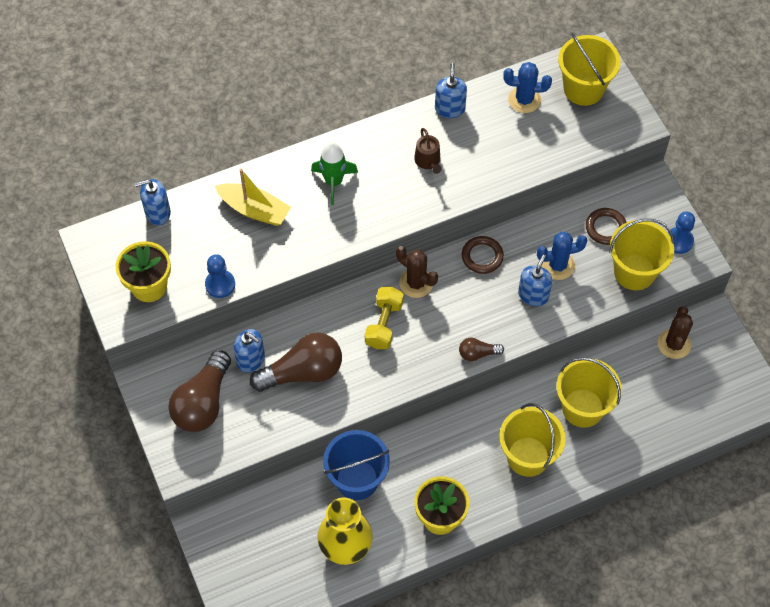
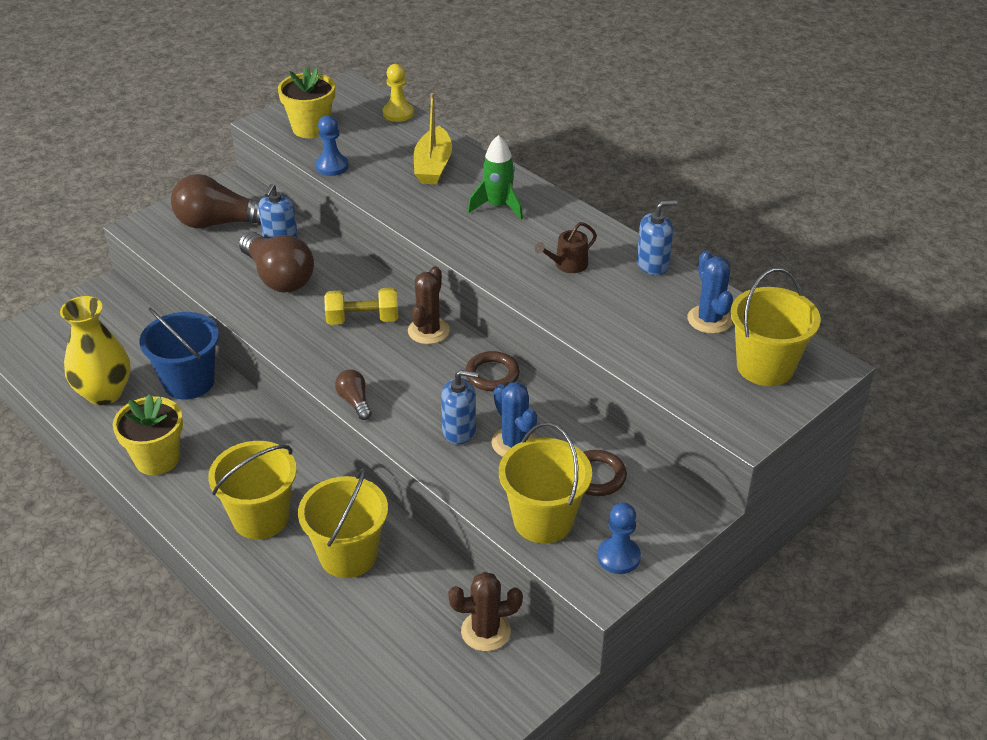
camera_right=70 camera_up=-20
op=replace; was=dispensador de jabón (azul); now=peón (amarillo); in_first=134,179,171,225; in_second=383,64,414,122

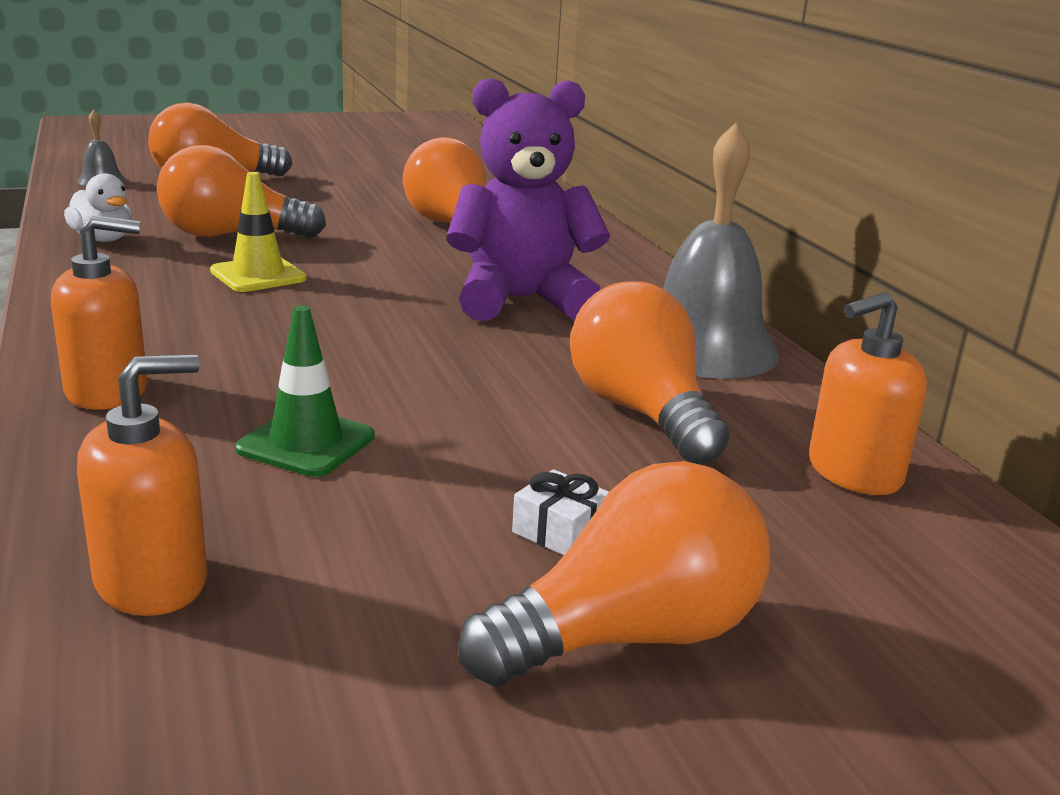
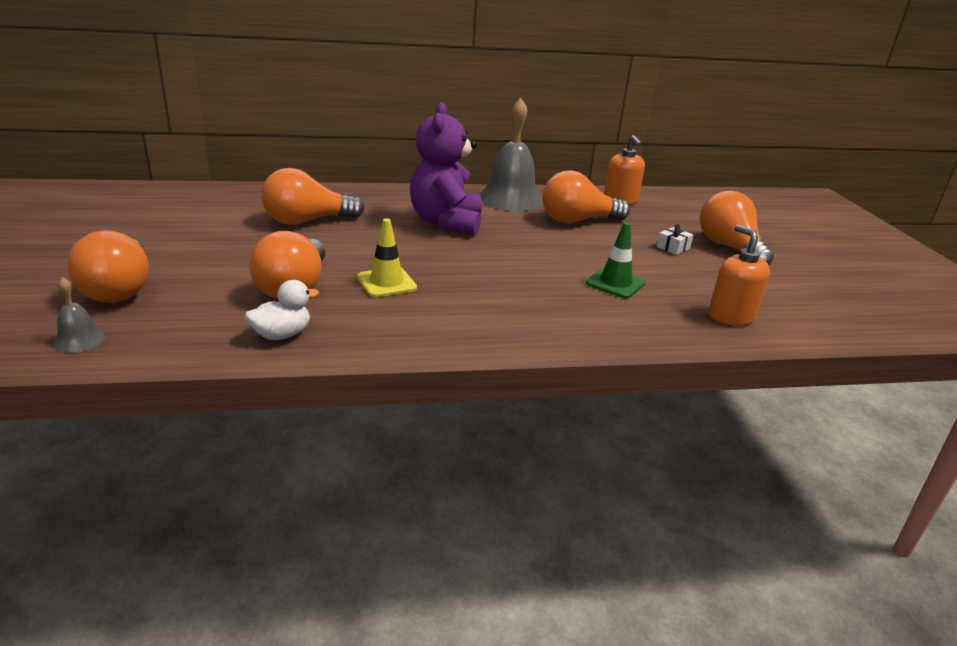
camera_right=-80 camera_up=5
op=delete; was=dispensador de jabón (naranja); in_first=51,215,148,409

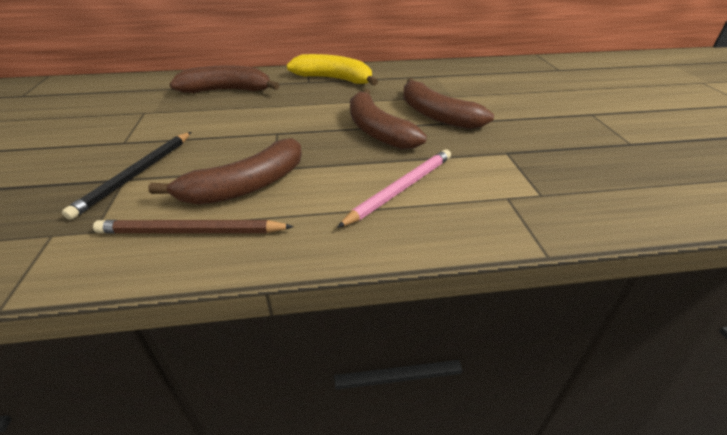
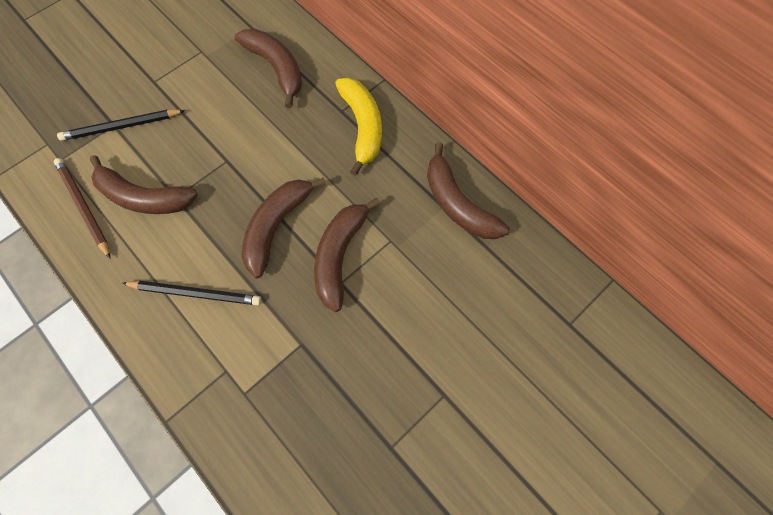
camera_right=55 camera_up=30
op=recolor; was=lápiz (rosa); now=lápiz (negro); in_first=337,149,451,228; in_second=122,281,261,305
op=insert; now=plátano (marrón); in_second=427,142,510,239

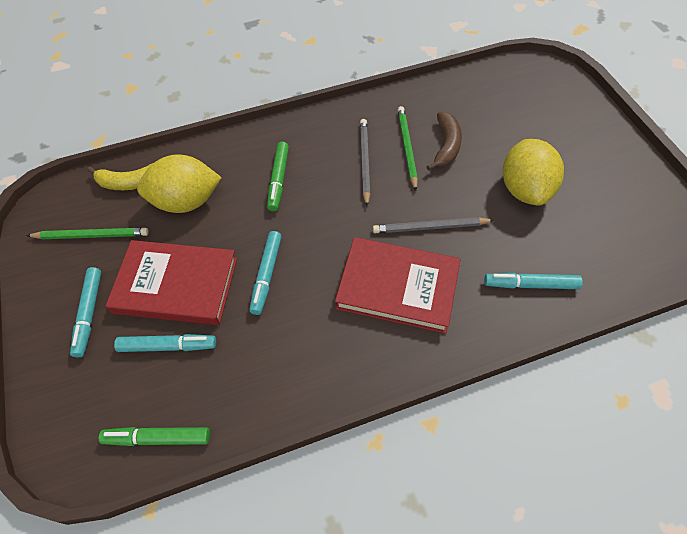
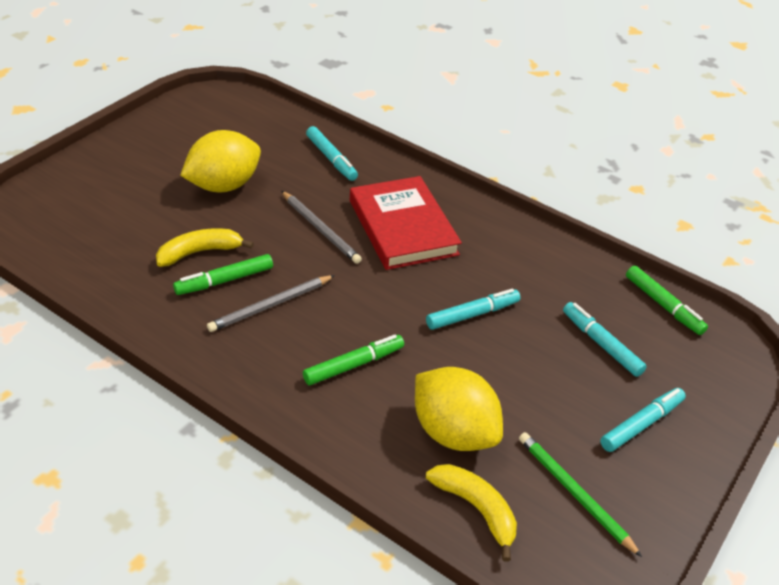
camera_right=-130 camera_up=-15
op=delete; was=libro (rojo); in_first=106,240,237,325
op=replace; was=lápiz (verde); now=rotulador (verde); in_first=398,106,418,191; in_second=173,254,273,295
op=recolor; was=plátano (marrón); now=plátano (amarillo); in_first=426,112,462,170; in_second=156,228,254,267

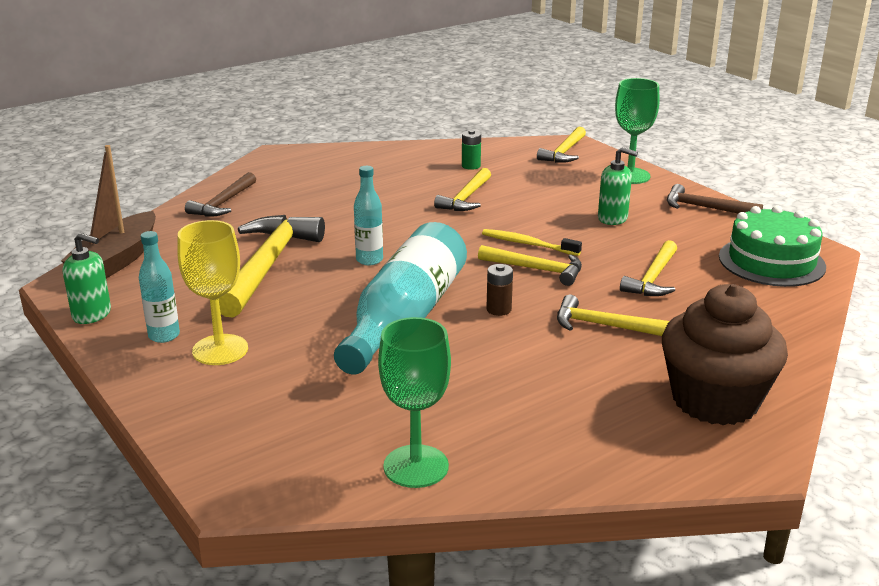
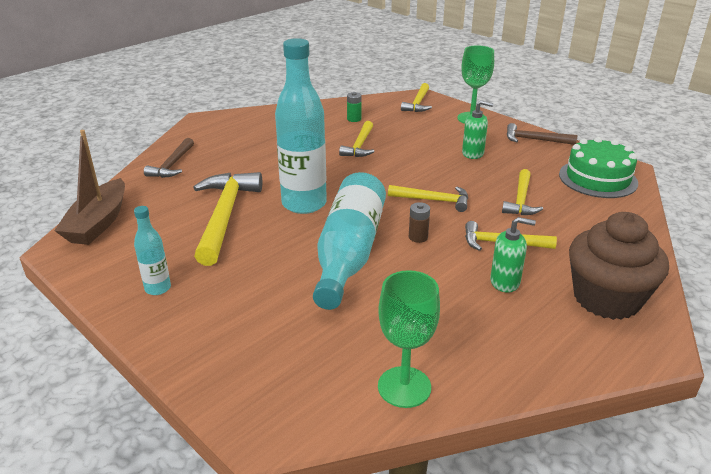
camera_right=-10 camera_up=5
op=move; was=dispensador de jabón (verde); in_first=63,233,111,324; in_second=490,217,536,293
op=delete; was=copa (amarillo); in_first=177,220,248,365
op=resize; was=botella (turquesa); in_first=354,166,383,265; in_second=275,38,327,214; ratio=2.1
op=delete; was=cepillo de dientes (amarillo); in_first=482,229,582,256

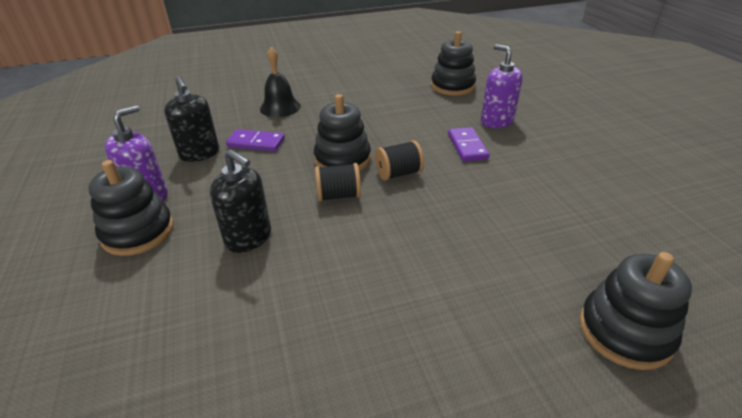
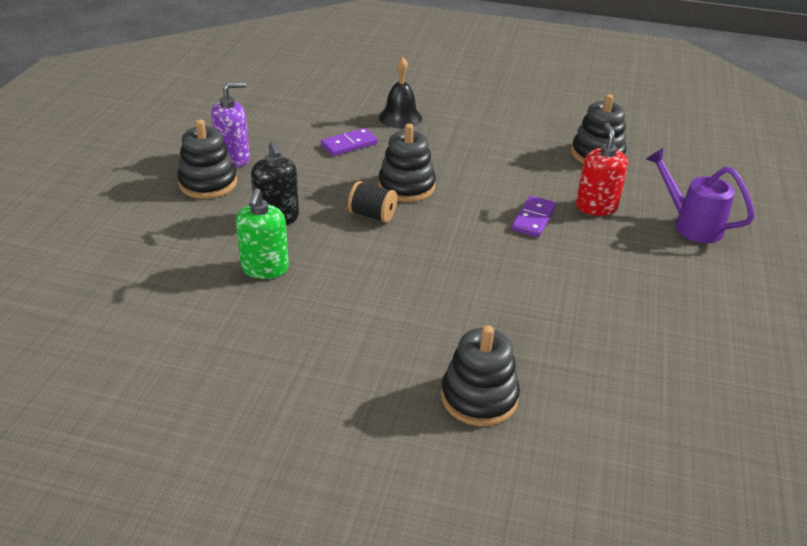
camera_right=30 camera_up=0
op=delete; was=dispensador de jabón (negro); in_first=164,76,219,162
op=rotate; was=ficha de dominó (morado); in_first=226,129,285,151; in_second=321,128,378,156; clockwise=-75
op=delete; was=carrete (negro); in_first=375,140,424,181
op=recolor; was=dispensador de jabón (morado); now=dispensador de jabón (rojo); in_first=481,44,523,128; in_second=576,123,628,216
op=insert; now=dispensador de jabón (verde); in_second=236,188,289,279
op=insert; now=regadera (morado); in_second=646,148,755,243

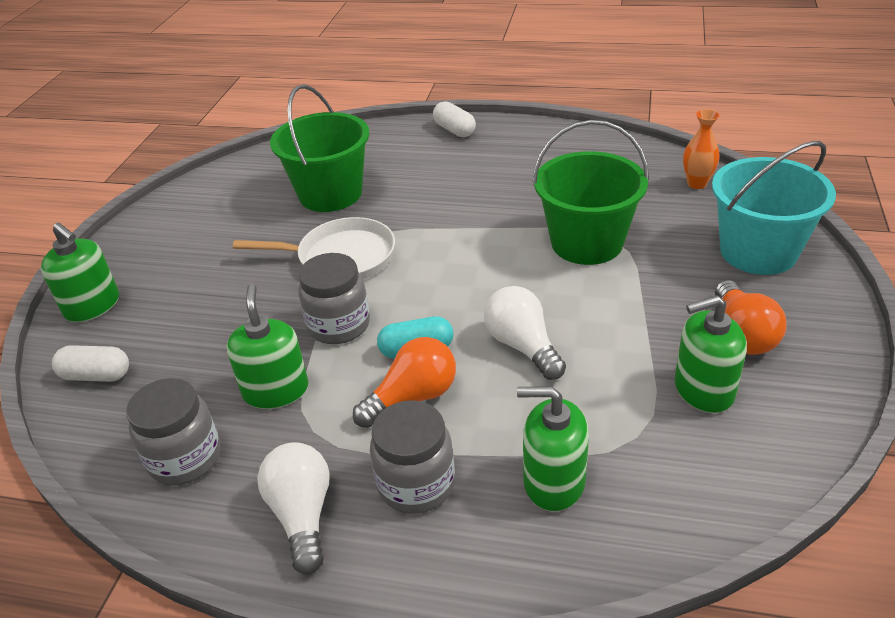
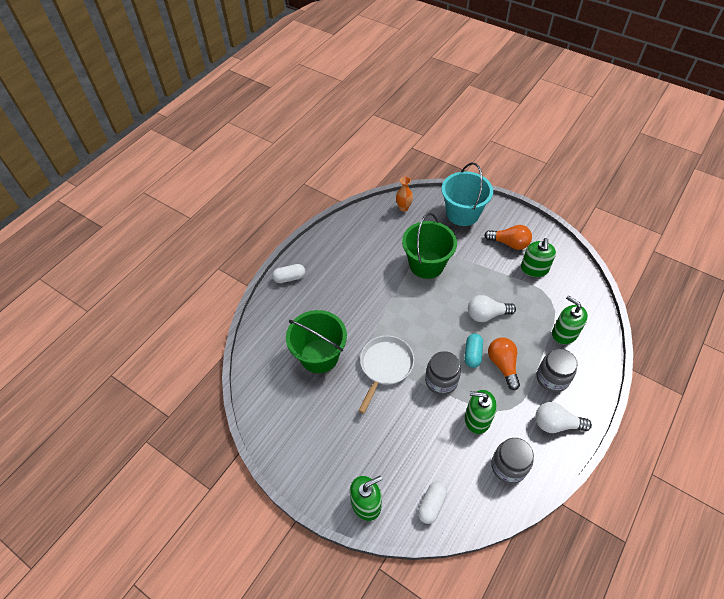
camera_right=-70 camera_up=15
op=rotate; was=dispensador de jabón (verde); in_first=517,386,589,511; in_second=552,296,588,344; clockwise=105

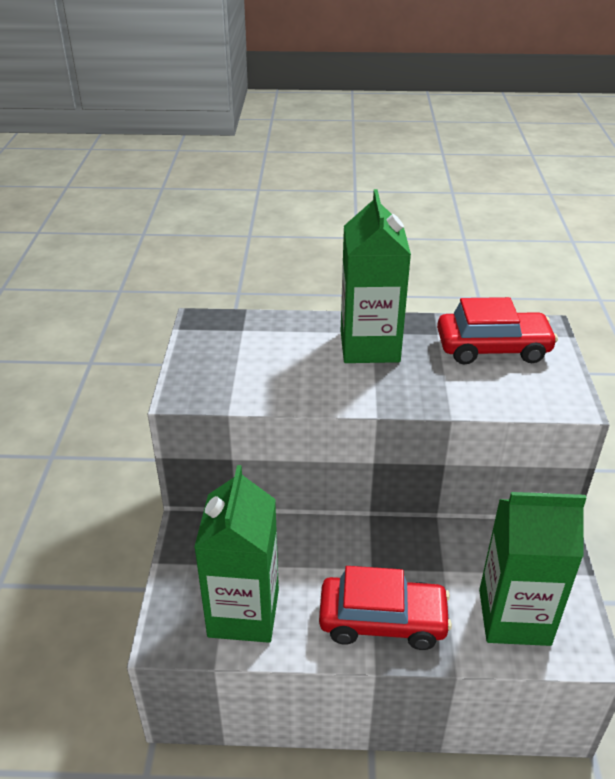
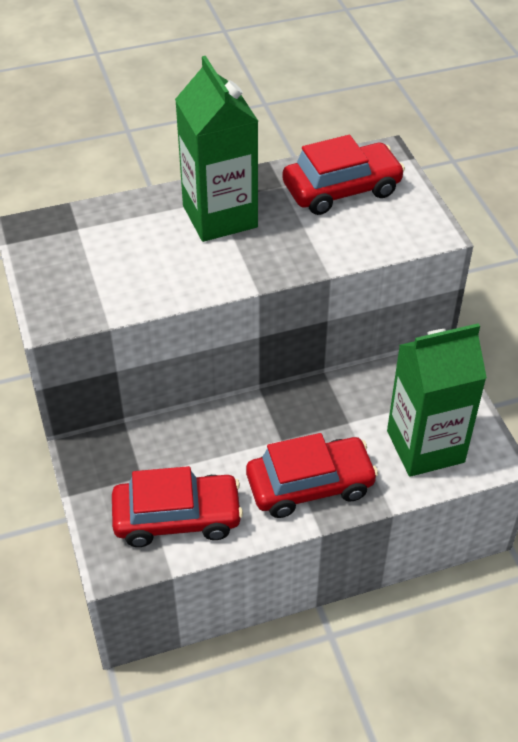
camera_right=-20 camera_up=10
op=replace; was=cartón de leche (verde); now=coche (rojo); in_first=194,465,279,643; in_second=112,466,243,547

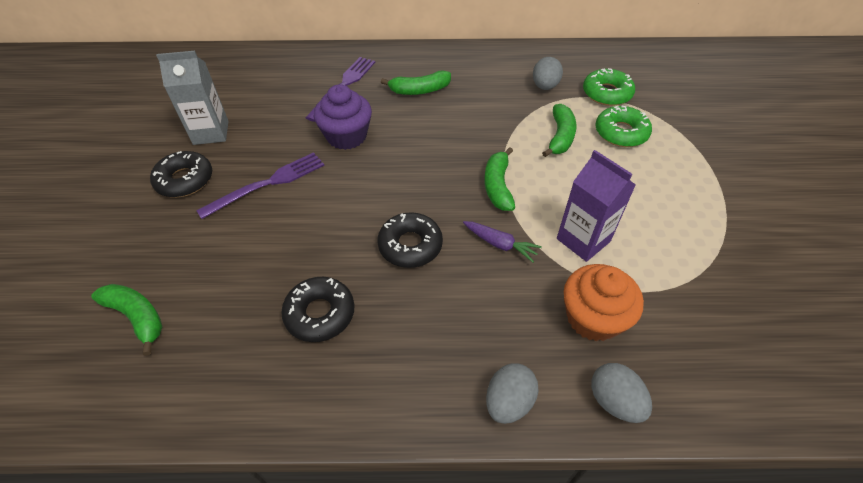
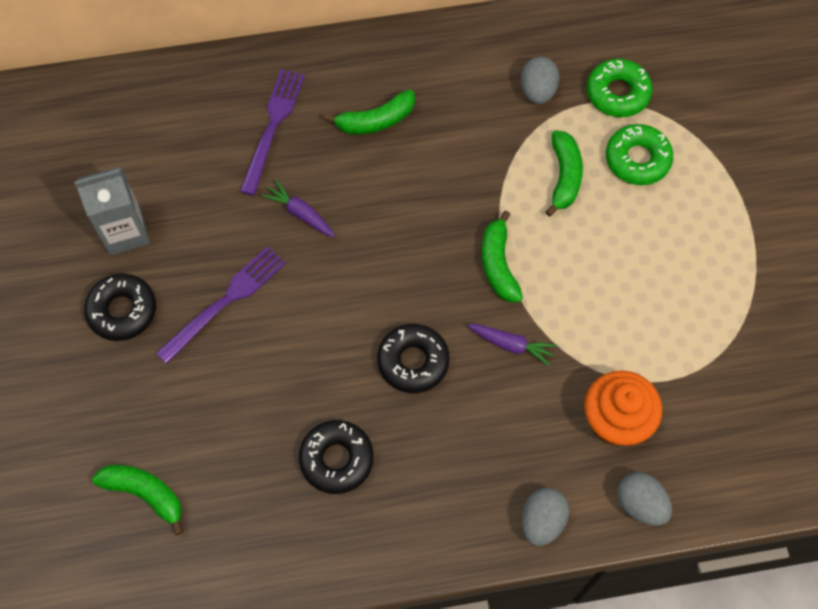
camera_right=-10 camera_up=15
op=replace; was=magdalena (morado); now=zanahoria (morado); in_first=314,84,372,150; in_second=261,180,335,237
op=delete; was=cartón de leche (morado); in_first=557,150,636,262

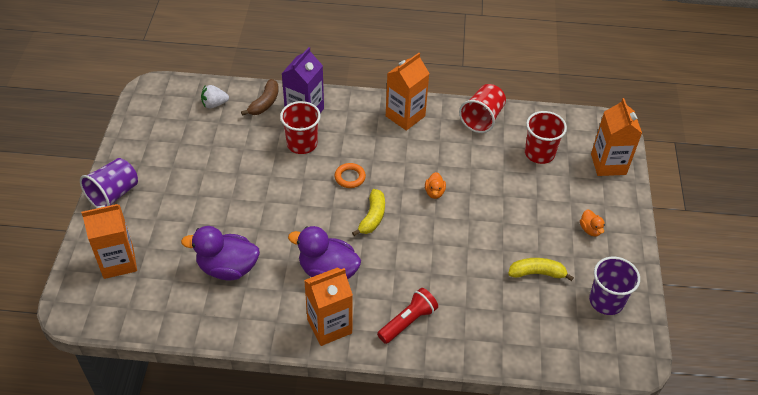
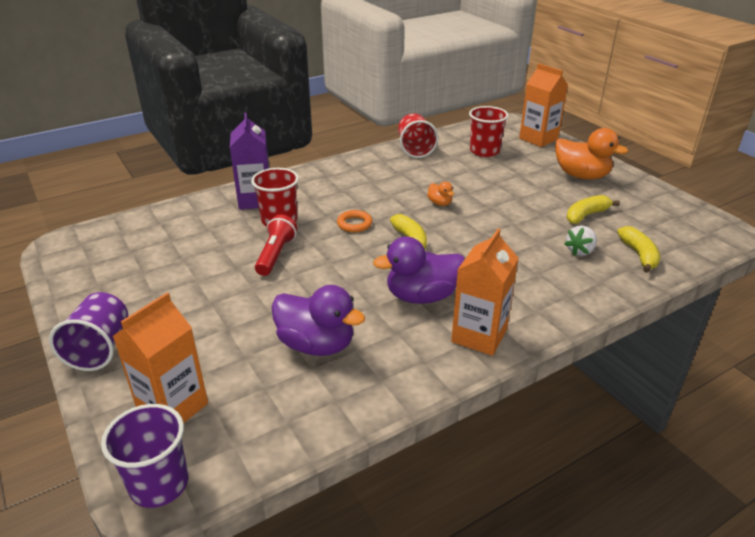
camera_right=-35 camera_up=-15
op=rotate; was=pato (morado); in_first=181,226,260,281; in_second=272,285,365,356; clockwise=-120
op=move; was=fresa (blanco); in_first=201,85,229,108; in_second=564,225,597,256
op=delete; was=plátano (marrón); in_first=241,79,279,116
op=move; was=lámpara de mano (rojo); in_first=377,288,438,344; in_second=255,214,297,276
op=delete; was=cartón de leche (naranja); in_first=386,53,430,131
op=resize; was=pato (naranja); in_first=580,209,605,237; in_second=555,128,628,180; ratio=2.14
op=move; was=vaso (morado); in_first=589,257,640,315; in_second=101,404,189,508
op=insert; now=plátano (amarillo); in_second=617,226,660,273

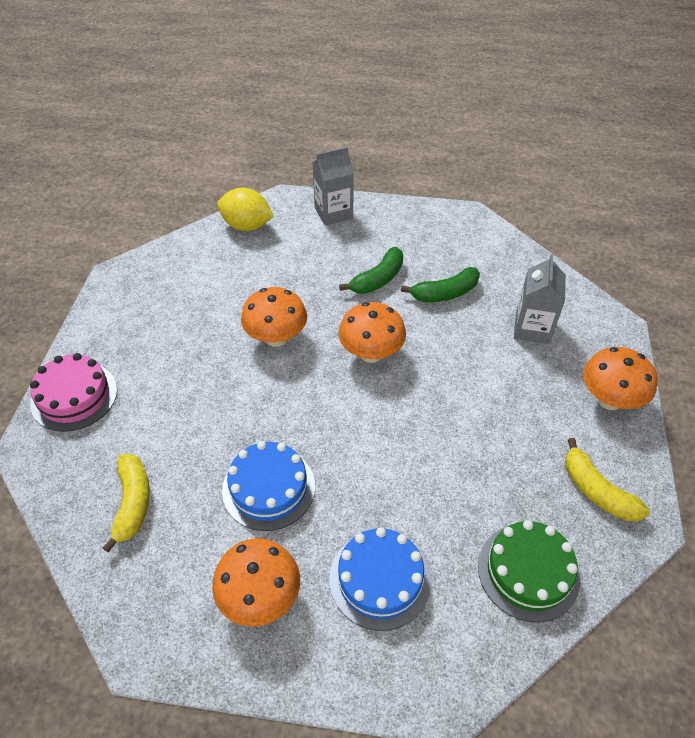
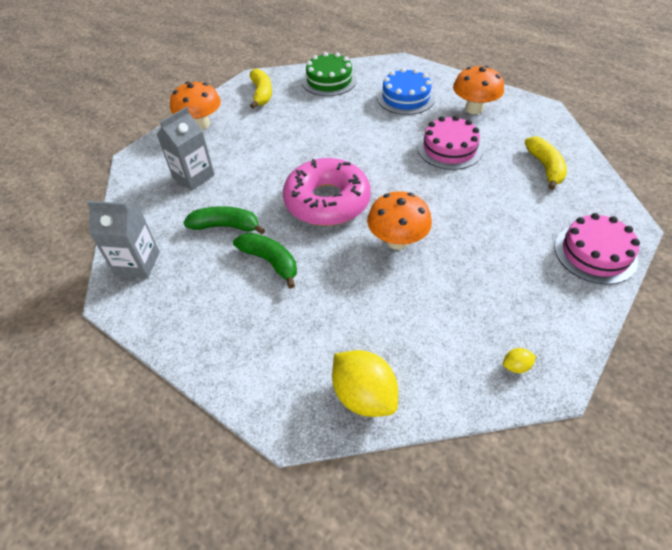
camera_right=-150 camera_up=0
op=rotate; was=plátano (amarillo); in_first=102,454,150,552; in_second=525,136,567,190; clockwise=150
op=recolor; was=tarta (azul); now=tarta (rosa); in_first=222,441,315,531; in_second=417,116,483,170
op=move; was=cartón de leche (gris); in_first=313,147,354,226; in_second=87,201,160,278
op=rotate; was=plátano (verde); in_first=339,247,403,294; in_second=233,233,297,288; clockwise=60
op=replace; was=seta (naranja); now=rosquilla (rosa); in_first=339,302,406,363; in_second=283,158,371,226
op=insert; now=limón (amarillo); in_second=503,348,536,373

